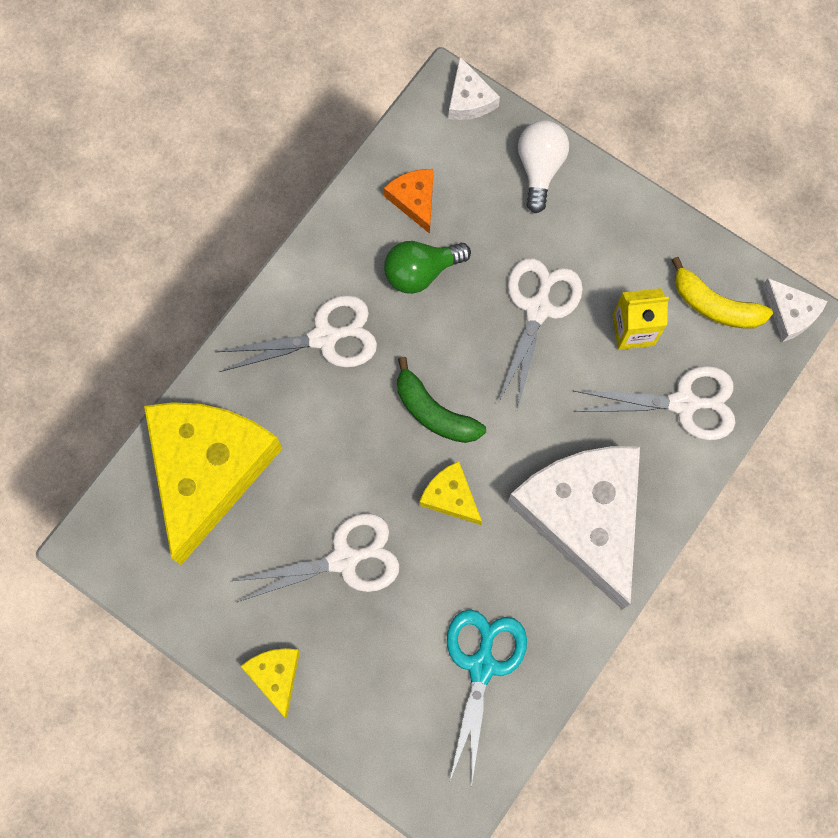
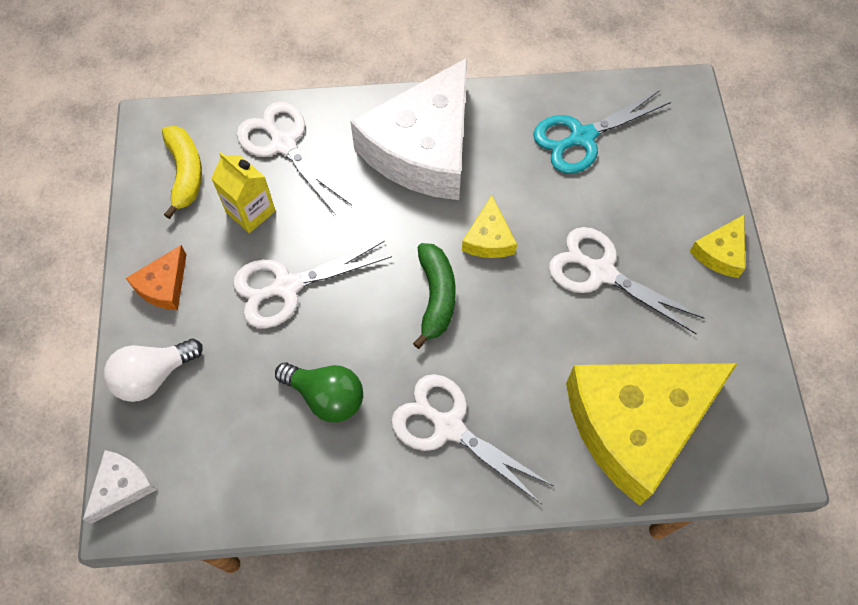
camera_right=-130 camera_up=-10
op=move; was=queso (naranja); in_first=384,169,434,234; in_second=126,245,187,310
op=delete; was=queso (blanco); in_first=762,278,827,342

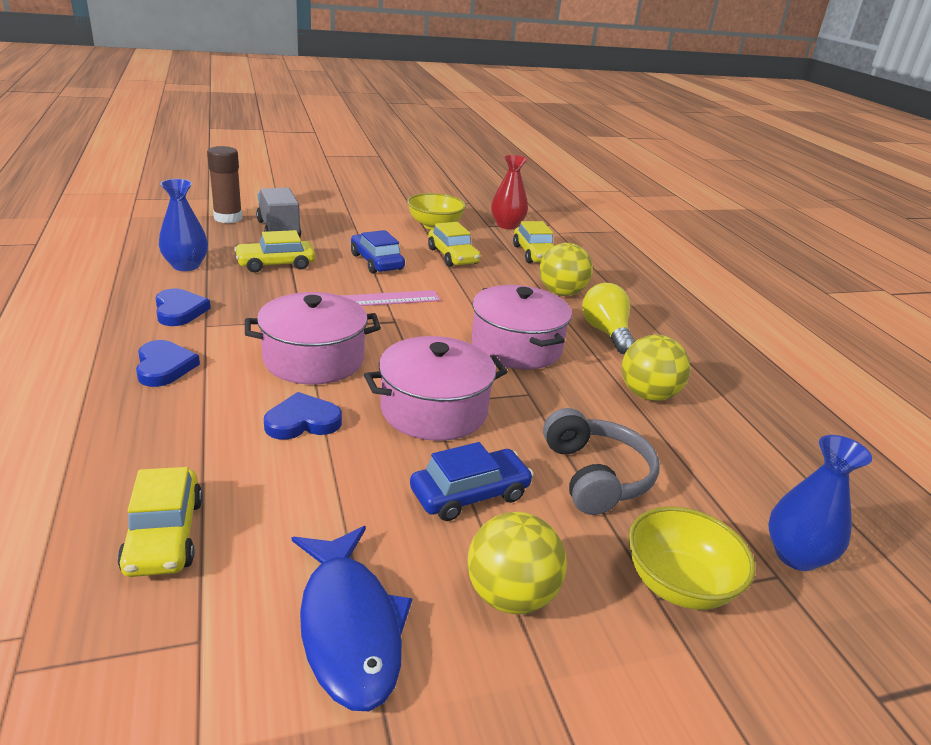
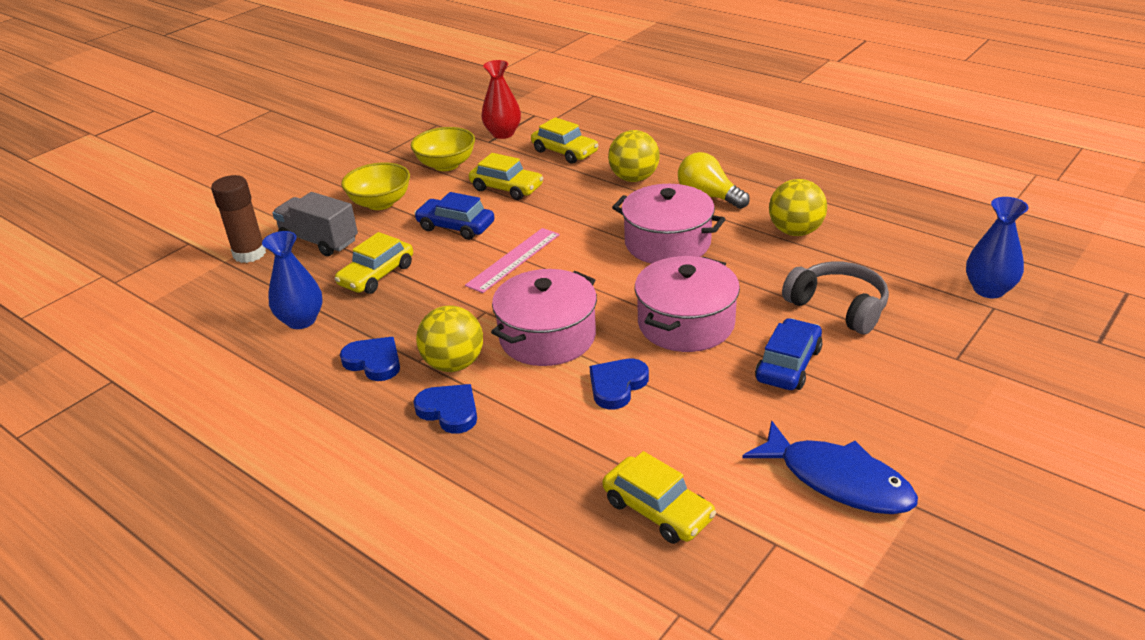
camera_right=-30 camera_up=5
op=move; was=pelota (amarillo); in_first=467,512,567,614; in_second=416,306,483,372
op=move; was=cuenco (amarillo); in_first=628,506,755,610; in_second=341,162,410,210

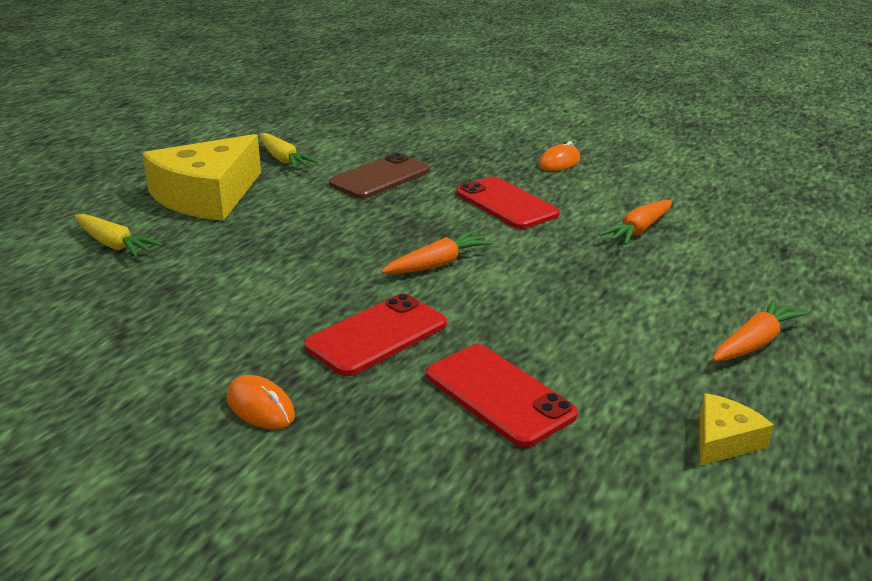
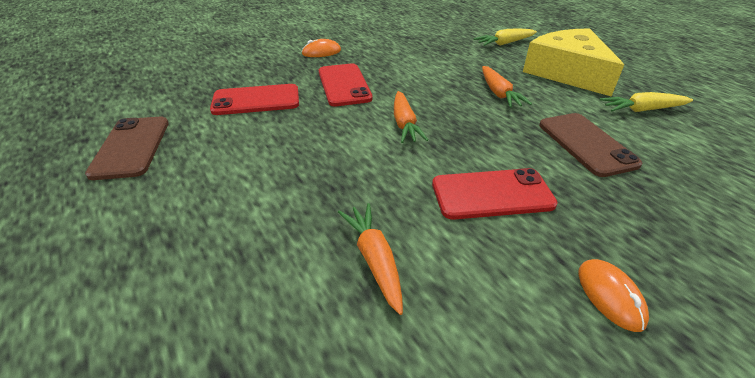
camera_right=120 camera_up=10
op=replace; was=queso (amarillo); now=móvil (marrón); in_first=700,393,774,466; in_second=85,117,169,180
op=move; was=zanahoria (naranja); in_first=712,299,807,361; in_second=482,66,532,108

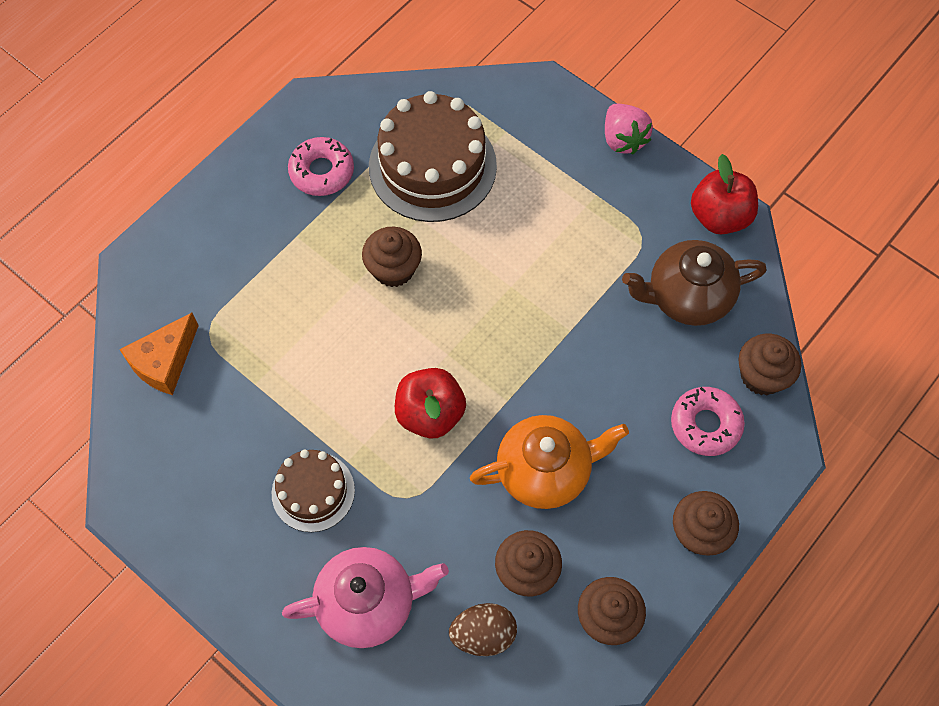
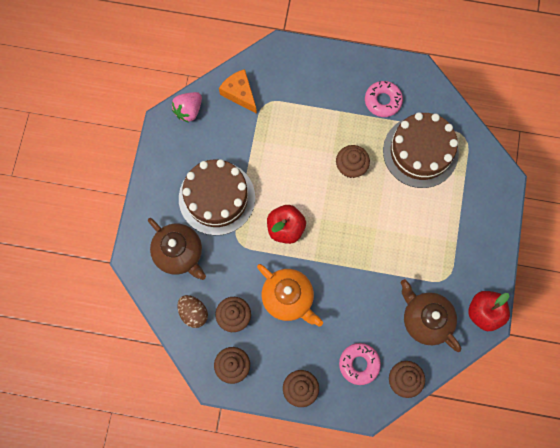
camera_right=60 camera_up=10
op=rotate; was=queso (naranja); in_first=119,313,199,395; in_second=219,69,257,114; clockwise=45
op=resize; was=tarta (marrón); in_first=272,450,355,532; in_second=179,159,255,235; ratio=1.74
op=recolor; was=tetera (rosa); now=tetera (marrón); in_first=282,547,449,648; in_second=148,218,206,280
op=move; was=fresa (rosa); in_first=605,103,653,154; in_second=172,92,202,123

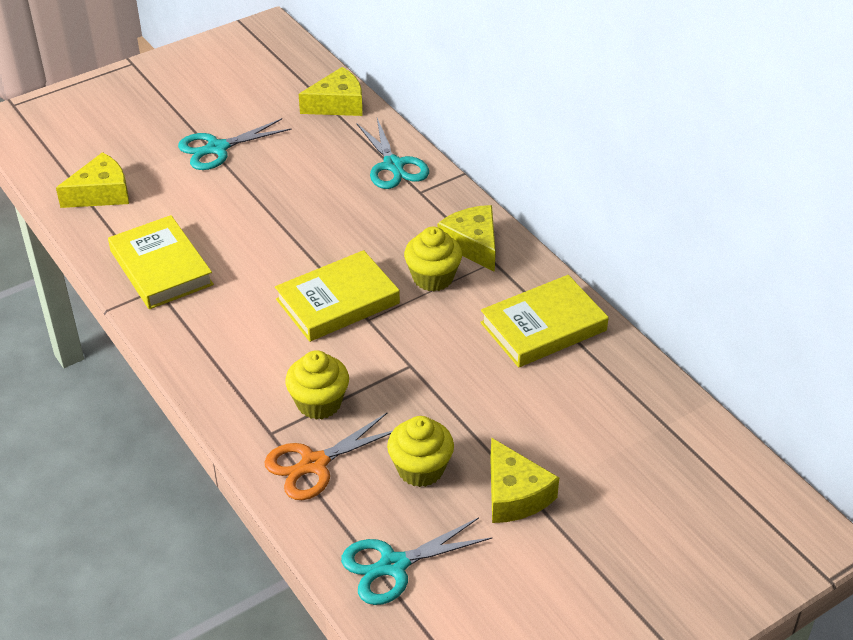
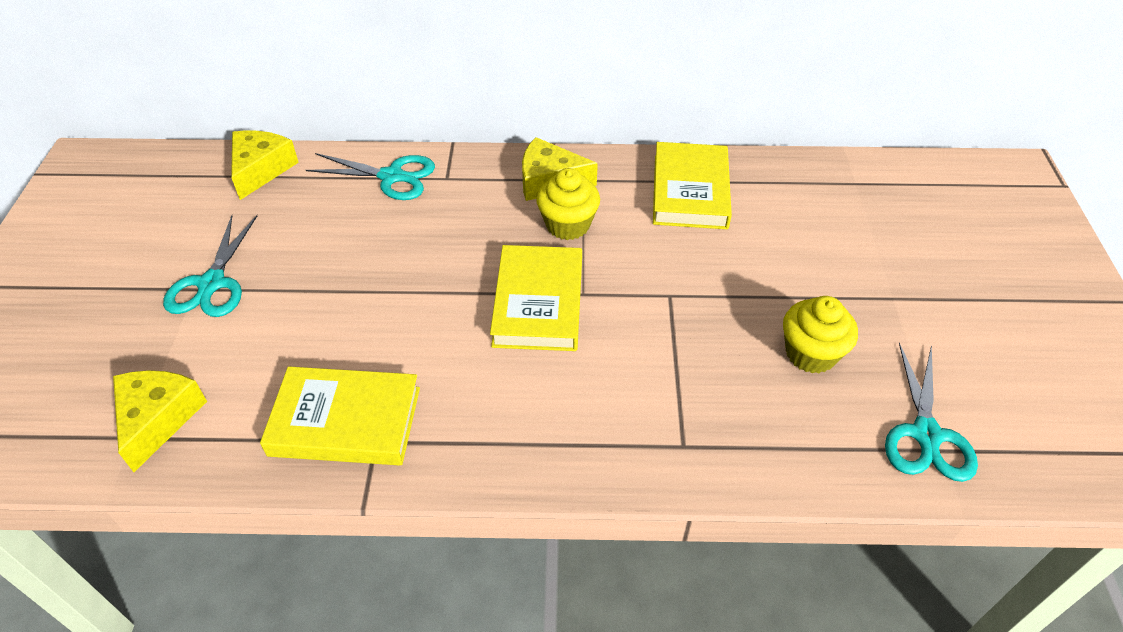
camera_right=-55 camera_up=5
op=delete; was=tijeras (naranja); in_first=264,413,392,500
op=delete; was=magdalena (amarillo); in_first=285,350,349,420
op=delete; was=queso (amarillo); in_first=490,437,559,523

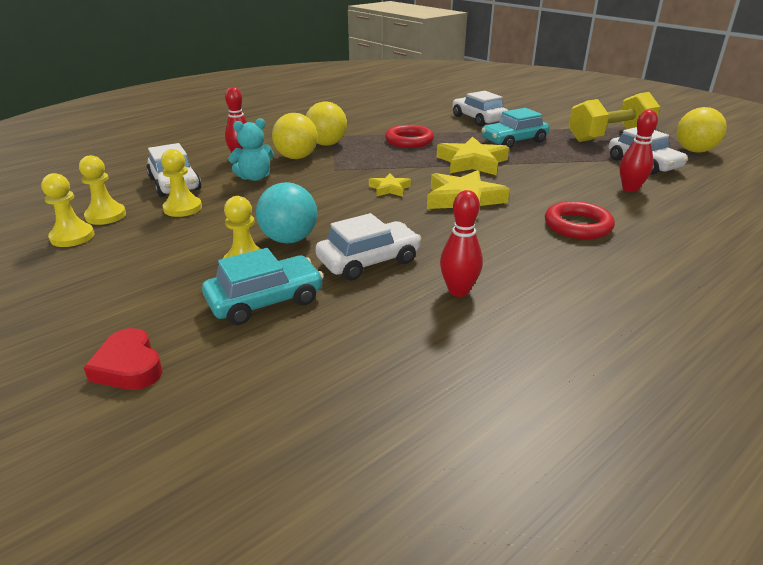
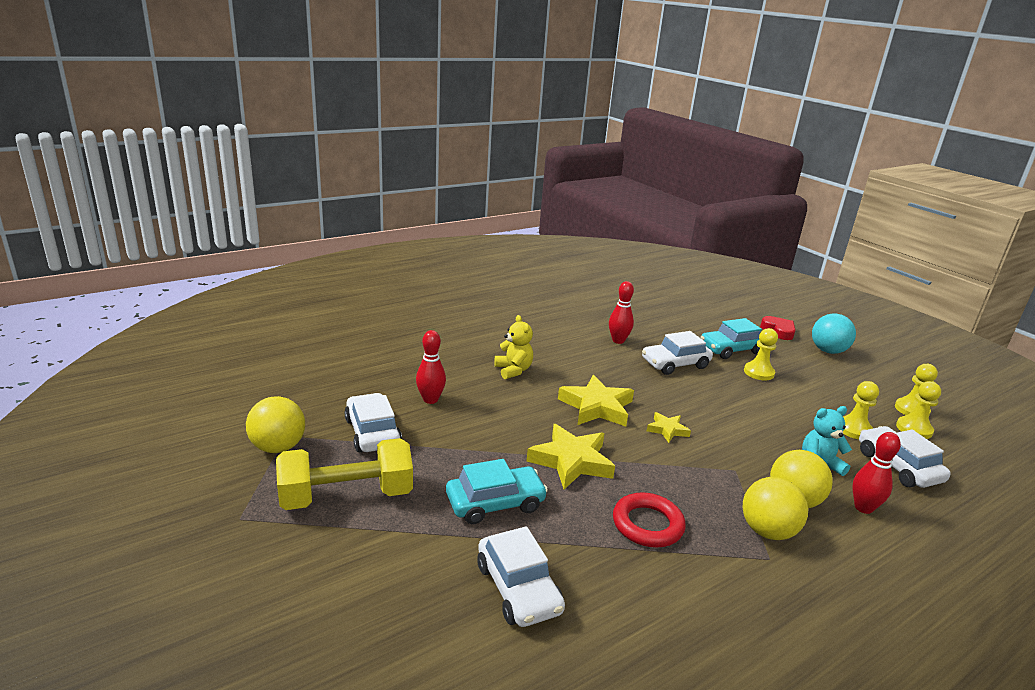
camera_right=-175 camera_up=-5
op=move; was=pelota (turquesa); in_first=256,182,317,243; in_second=812,313,856,354
op=replace; was=anillo (rojo); now=osito (amarillo); in_first=545,201,615,239; in_second=495,315,533,379

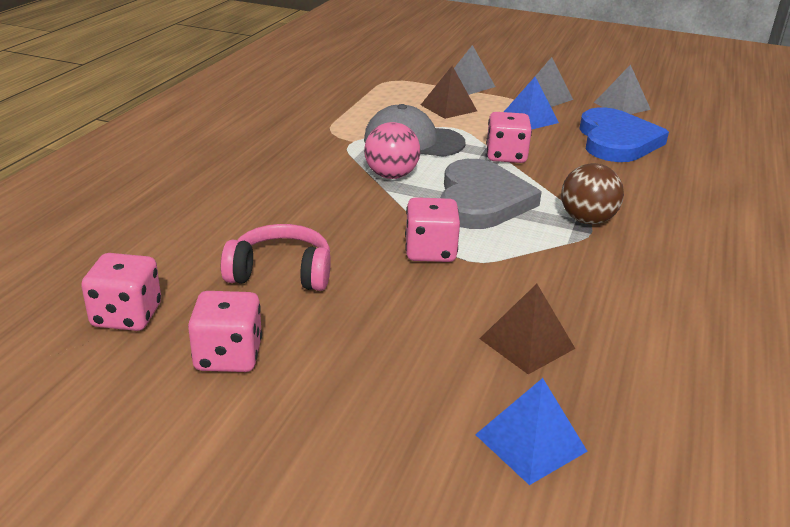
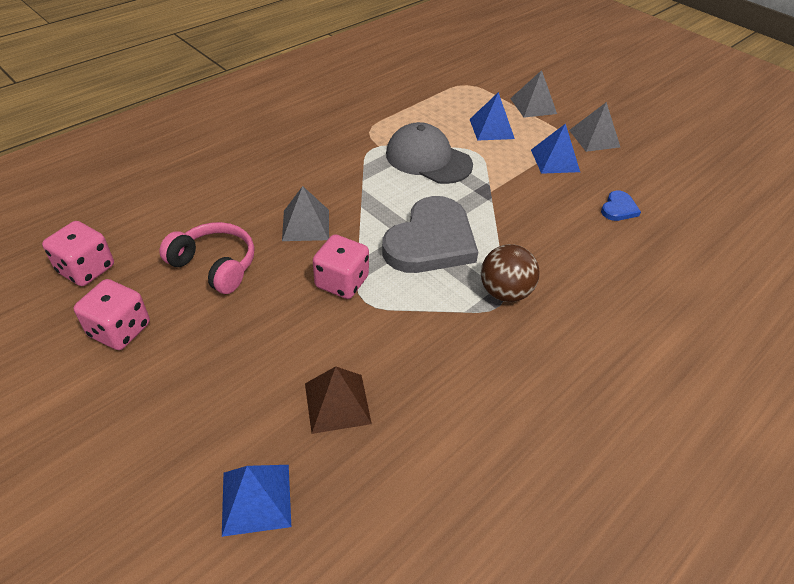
camera_right=25 camera_up=15
op=delete; was=pelota (rosa); in_first=364,122,420,179
op=recolor; was=pirámide (marrón); now=pirámide (azul); in_first=421,66,477,119; in_second=469,92,515,141
op=delete; was=dado (rosa); in_first=486,112,532,163
op=resize; was=corazón (azul); in_first=579,107,669,162; in_second=601,191,641,221; ratio=0.43
op=move; was=pirámide (gris); in_first=594,65,651,114; in_second=282,186,329,241

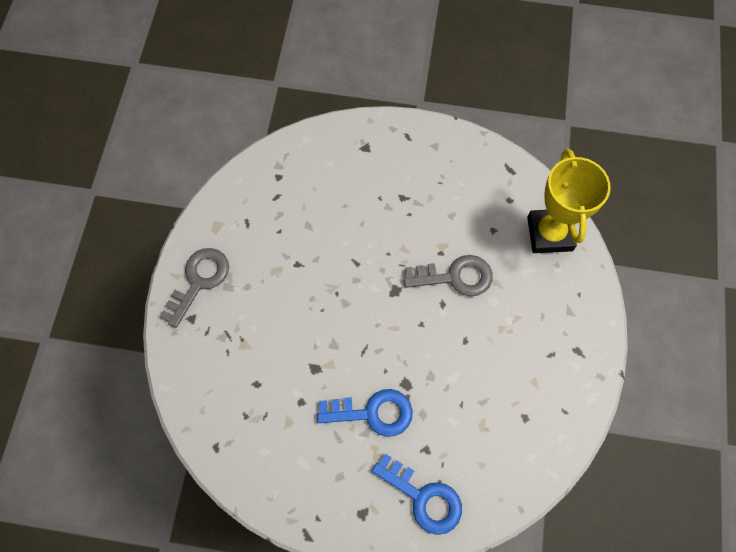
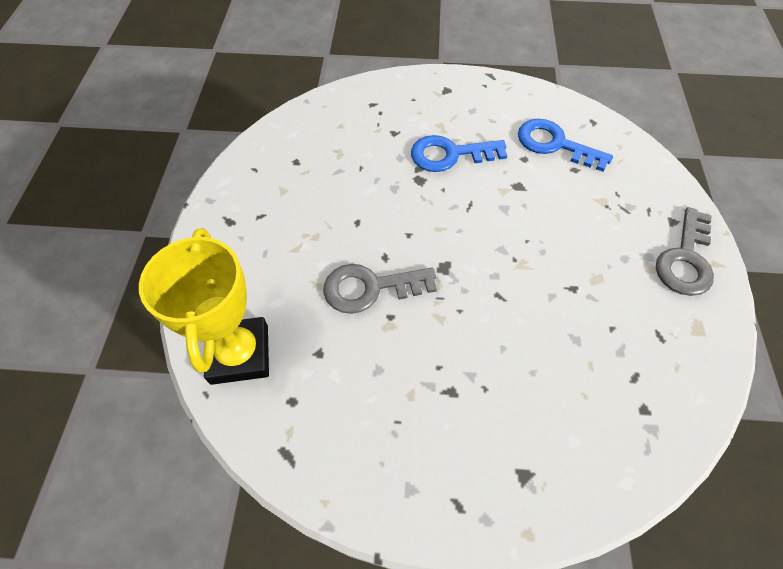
camera_right=175 camera_up=-10
op=move; was=llave (azul); in_first=372,454,462,535; in_second=518,119,613,172

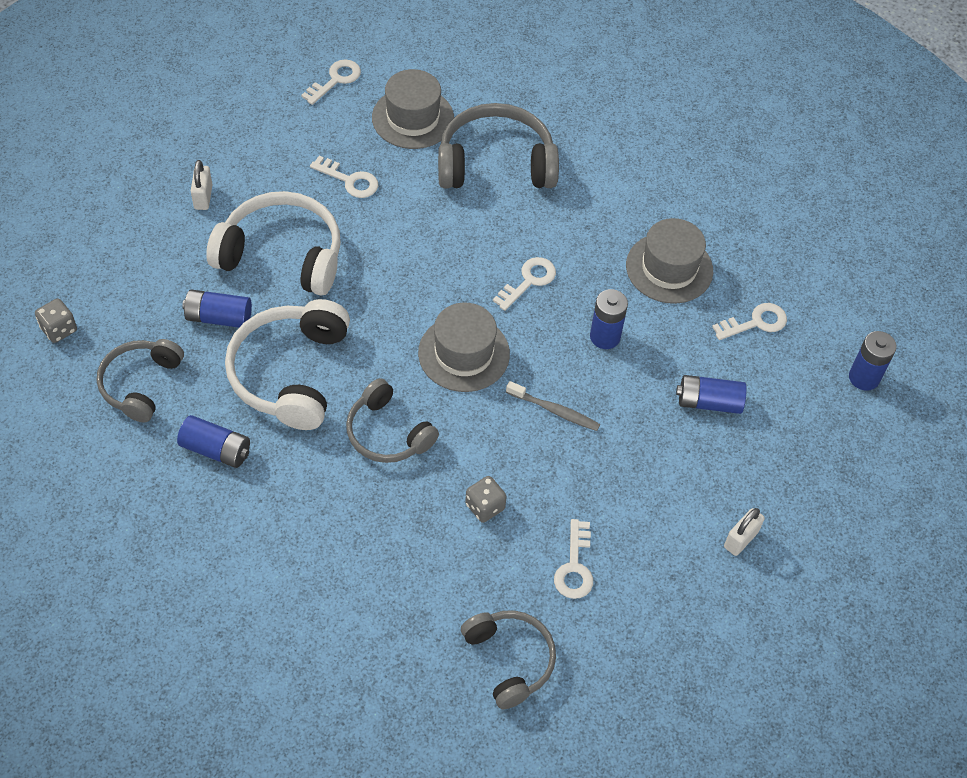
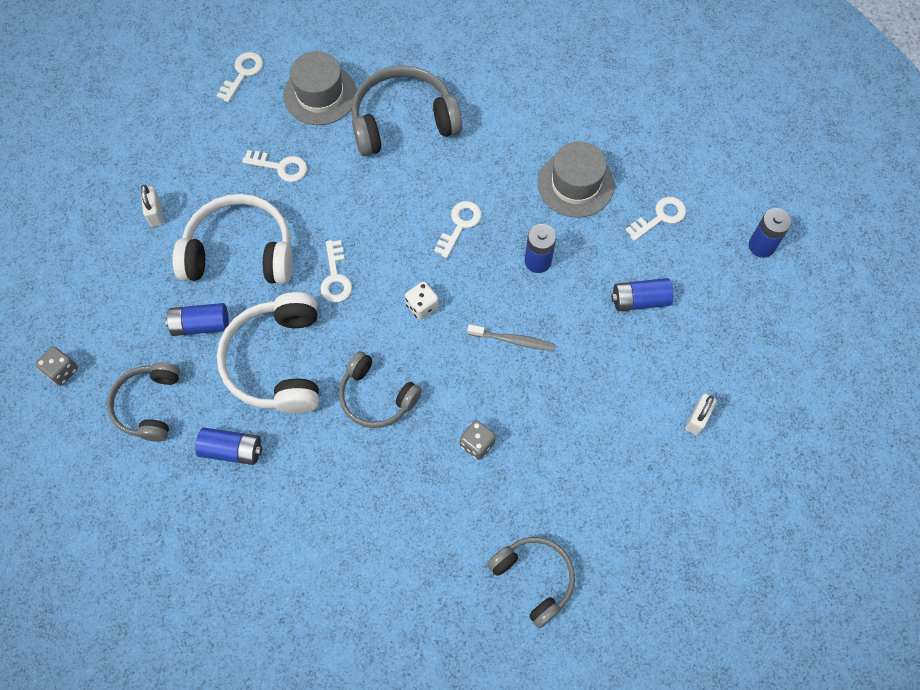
camera_right=-10 camera_up=10
op=replace; was=sombrero (gris); now=dado (blanco); in_first=418,303,510,392; in_second=405,281,439,320
op=move; was=llave (blanco); in_first=554,519,593,599; in_second=320,240,352,302

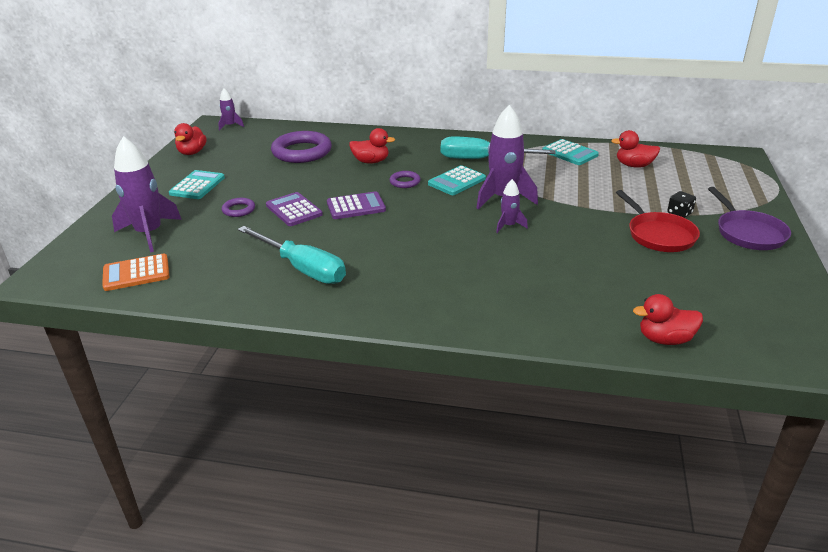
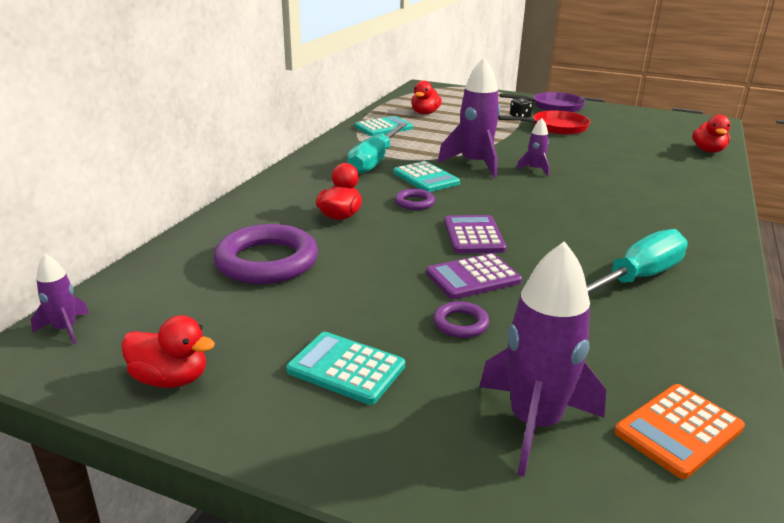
camera_right=-80 camera_up=-5
op=rotate; was=calculadora (naranja); in_first=102,254,170,291; in_second=614,384,745,479; clockwise=60

